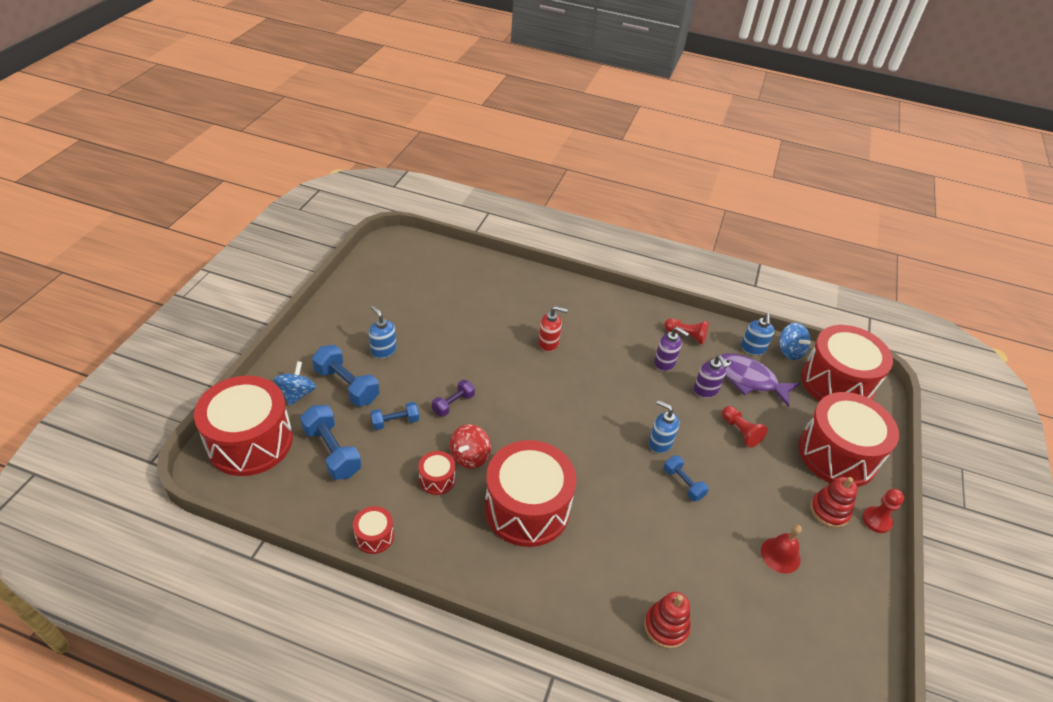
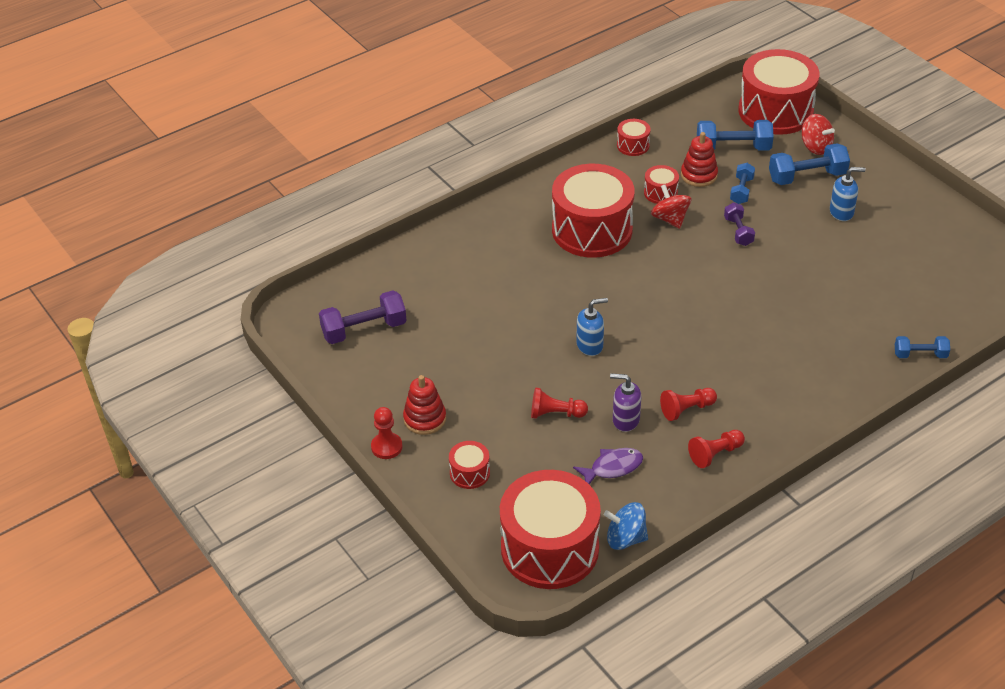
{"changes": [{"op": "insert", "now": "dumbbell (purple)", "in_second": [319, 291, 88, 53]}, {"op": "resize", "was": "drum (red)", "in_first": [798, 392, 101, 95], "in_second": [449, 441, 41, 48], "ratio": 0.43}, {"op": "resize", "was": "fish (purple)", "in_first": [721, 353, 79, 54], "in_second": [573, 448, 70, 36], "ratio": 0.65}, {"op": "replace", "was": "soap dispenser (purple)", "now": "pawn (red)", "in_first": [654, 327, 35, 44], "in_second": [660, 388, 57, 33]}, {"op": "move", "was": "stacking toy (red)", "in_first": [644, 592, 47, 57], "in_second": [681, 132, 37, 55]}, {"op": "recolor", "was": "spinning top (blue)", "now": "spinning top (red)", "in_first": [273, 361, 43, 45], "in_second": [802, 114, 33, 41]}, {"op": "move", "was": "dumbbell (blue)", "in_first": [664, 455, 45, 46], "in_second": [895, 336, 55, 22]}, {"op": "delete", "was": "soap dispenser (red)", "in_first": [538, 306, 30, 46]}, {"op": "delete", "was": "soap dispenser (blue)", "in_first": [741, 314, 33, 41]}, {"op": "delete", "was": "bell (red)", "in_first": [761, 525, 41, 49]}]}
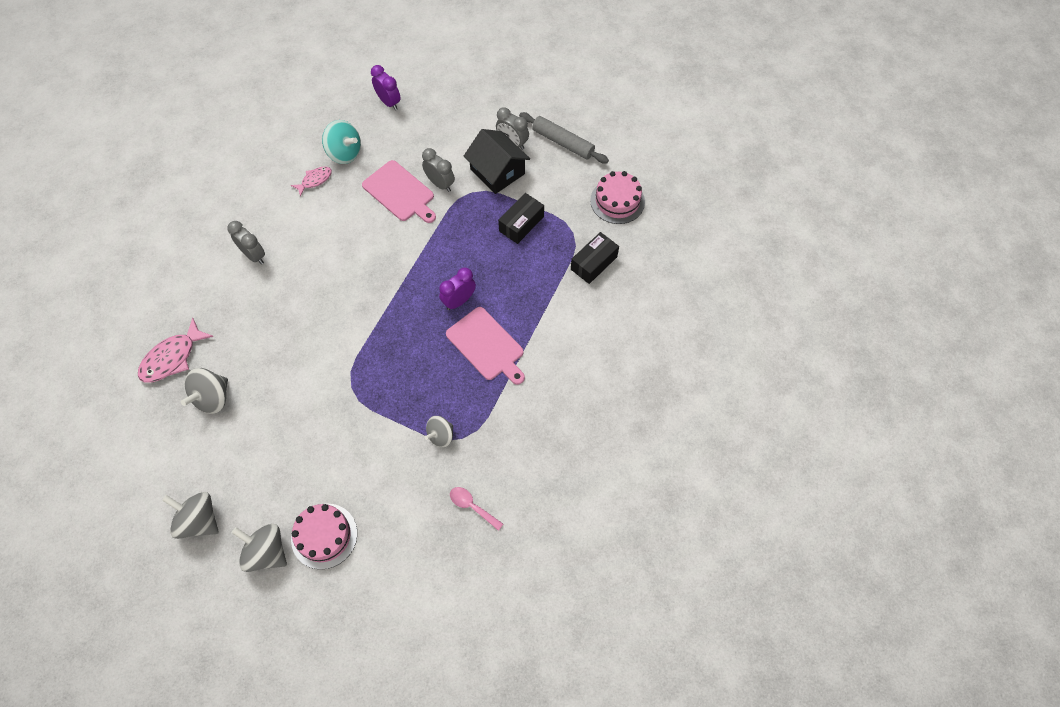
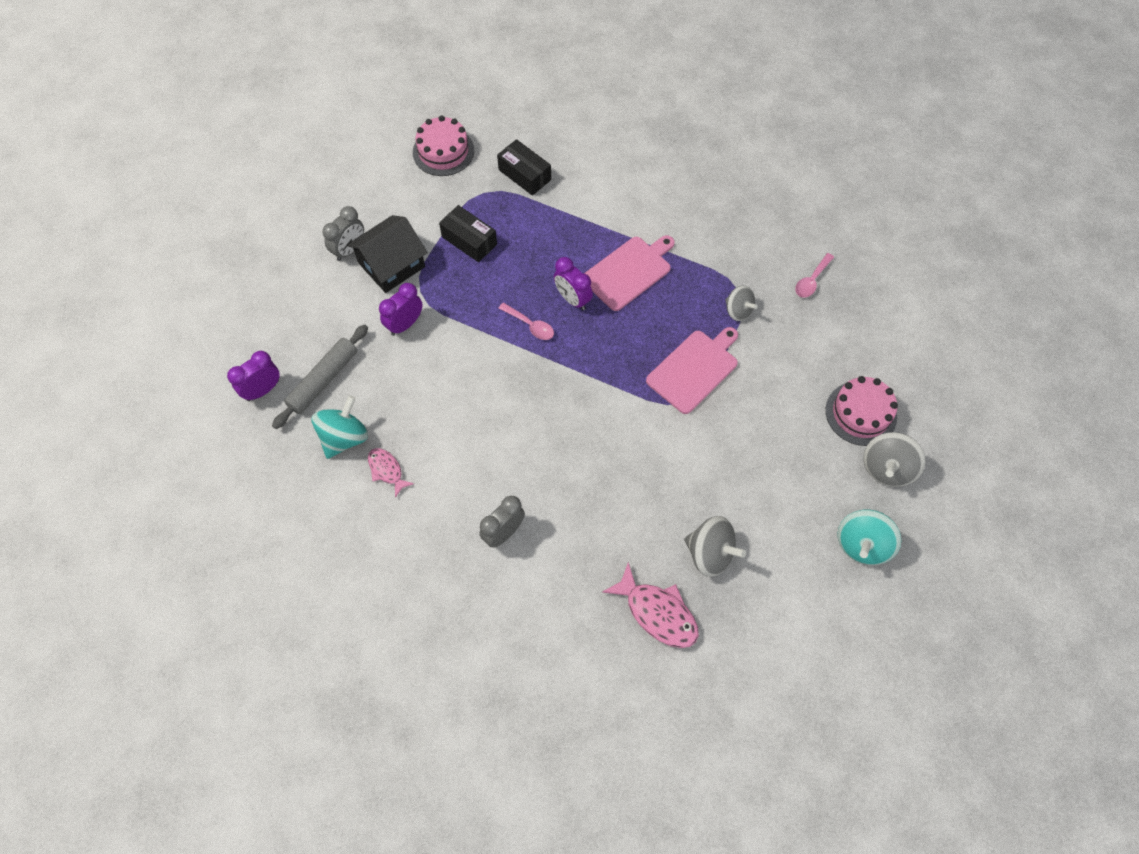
{"changes": [{"op": "move", "was": "rolling pin (grey)", "in_first": [519, 112, 90, 51], "in_second": [272, 324, 96, 105]}, {"op": "recolor", "was": "clock (grey)", "now": "clock (purple)", "in_first": [422, 148, 33, 44], "in_second": [379, 283, 43, 53]}, {"op": "insert", "now": "spoon (pink)", "in_second": [498, 303, 56, 37]}, {"op": "move", "was": "cutting board (pink)", "in_first": [362, 160, 74, 63], "in_second": [646, 327, 92, 87]}, {"op": "recolor", "was": "spinning top (grey)", "now": "spinning top (turquoise)", "in_first": [162, 492, 57, 47], "in_second": [837, 510, 64, 55]}]}
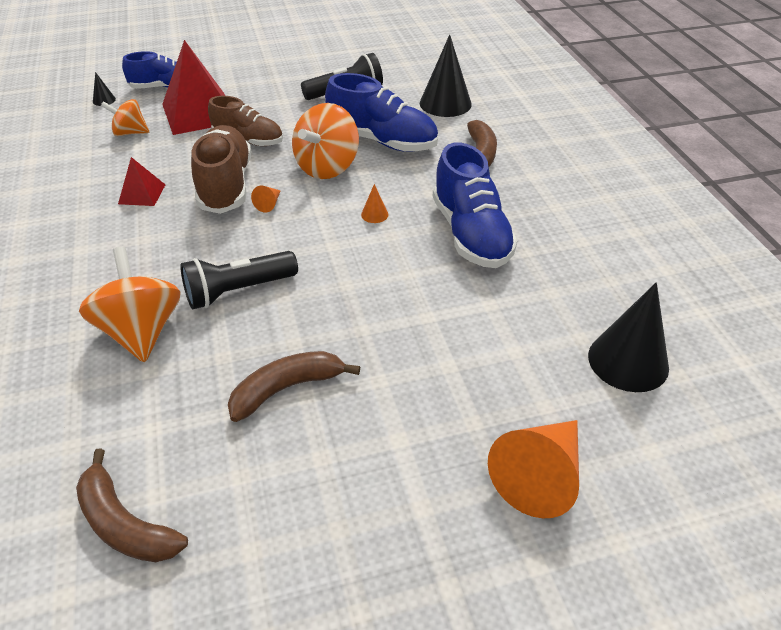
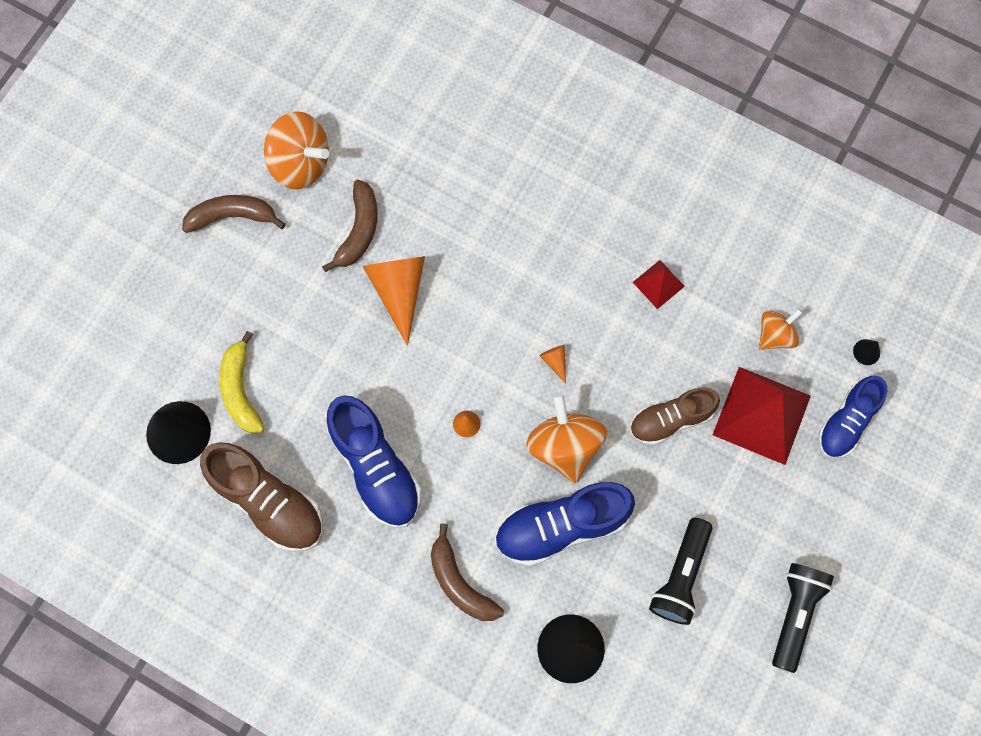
{"changes": [{"op": "move", "was": "banana (brown)", "in_first": [76, 448, 112, 114], "in_second": [182, 195, 104, 38]}, {"op": "move", "was": "shoe (brown)", "in_first": [191, 125, 60, 89], "in_second": [200, 442, 123, 110]}, {"op": "insert", "now": "banana (yellow)", "in_second": [219, 331, 46, 102]}, {"op": "move", "was": "spinning top (orange)", "in_first": [79, 247, 102, 115], "in_second": [264, 111, 65, 78]}, {"op": "rotate", "was": "shoe (blue)", "in_first": [433, 142, 85, 126], "in_second": [327, 395, 94, 133], "clockwise": -150}, {"op": "move", "was": "cone (orange)", "in_first": [488, 420, 91, 98], "in_second": [363, 256, 62, 90]}, {"op": "move", "was": "flashlight (black)", "in_first": [180, 251, 118, 58], "in_second": [772, 563, 62, 110]}]}
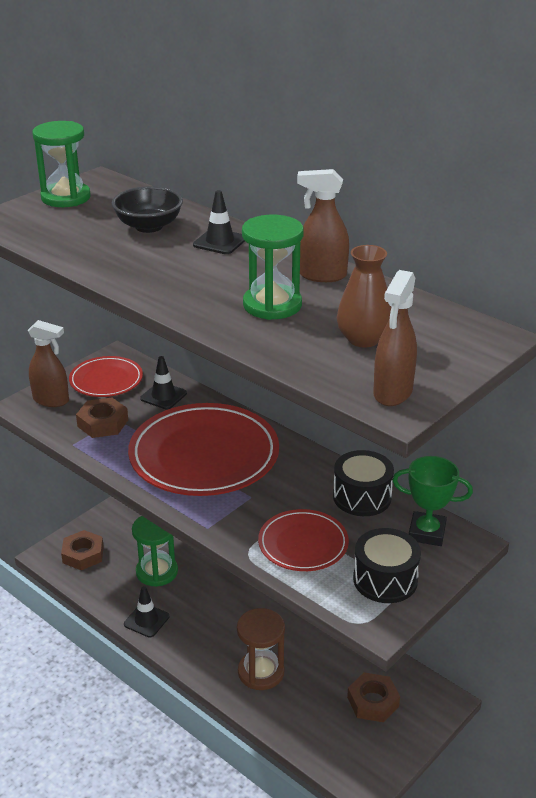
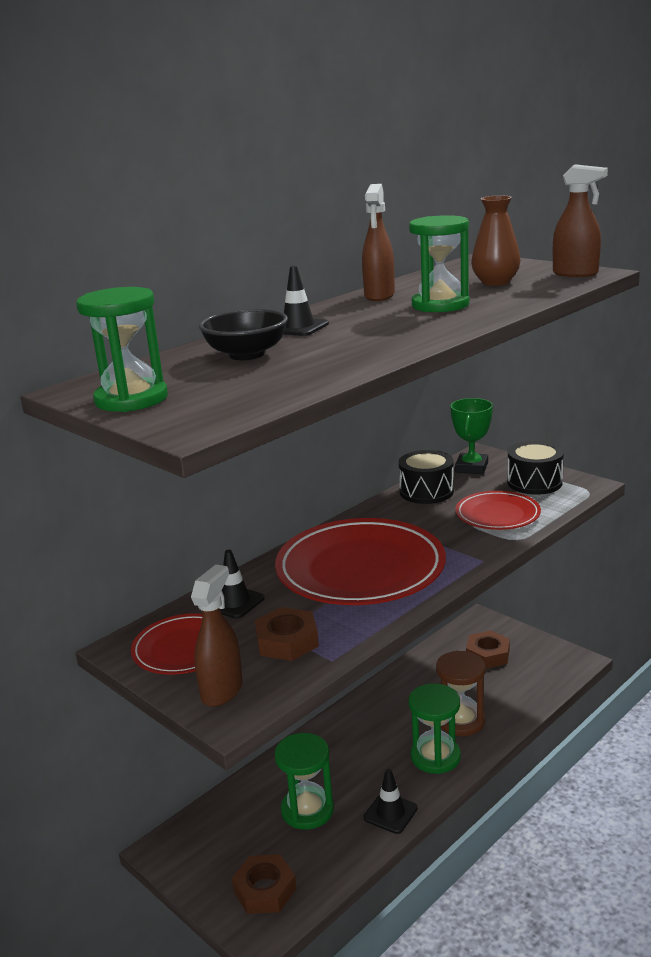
{"changes": [{"op": "insert", "now": "hourglass (green)", "in_second": [409, 683, 52, 91]}]}
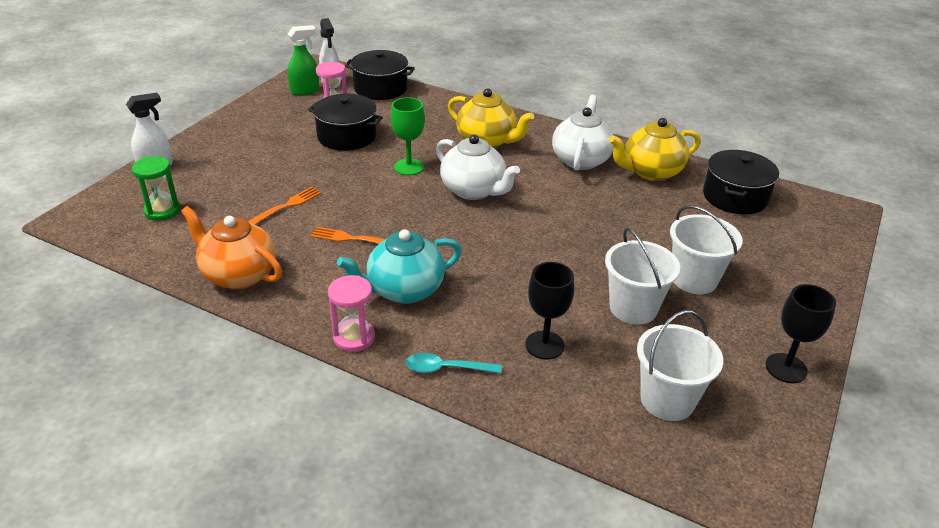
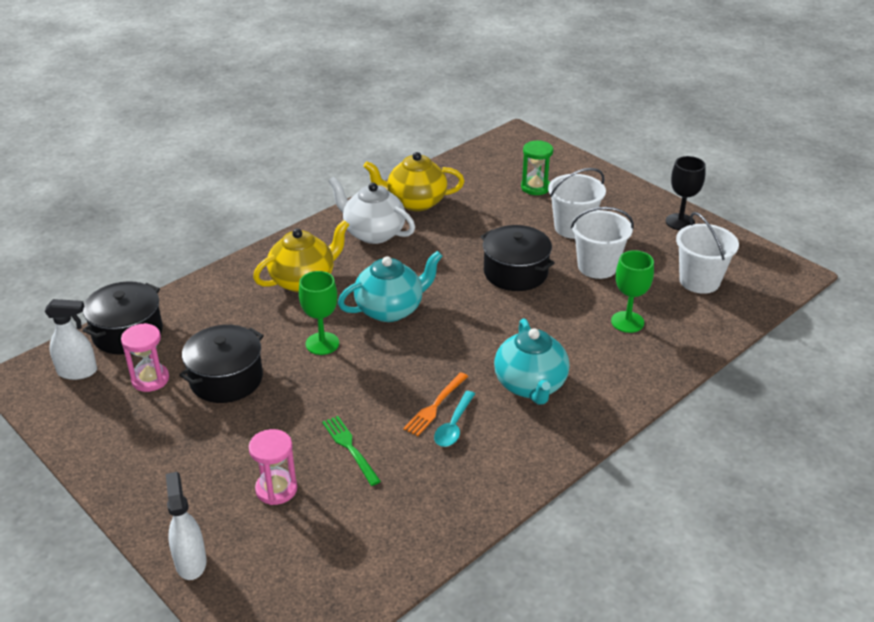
{"changes": [{"op": "move", "was": "hourglass (pink)", "in_first": [328, 275, 47, 77], "in_second": [249, 429, 48, 76]}, {"op": "recolor", "was": "fork (orange)", "now": "fork (green)", "in_first": [248, 187, 74, 37], "in_second": [322, 416, 59, 70]}, {"op": "recolor", "was": "teapot (white)", "now": "teapot (turquoise)", "in_first": [436, 135, 84, 65], "in_second": [338, 251, 104, 71]}, {"op": "rotate", "was": "teapot (yellow)", "in_first": [609, 118, 92, 63], "in_second": [364, 152, 100, 59], "clockwise": 90}, {"op": "move", "was": "spoon (turquoise)", "in_first": [406, 353, 96, 20], "in_second": [434, 391, 41, 56]}, {"op": "move", "was": "pot (black)", "in_first": [703, 150, 76, 64], "in_second": [481, 225, 74, 66]}, {"op": "move", "was": "hourglass (green)", "in_first": [132, 156, 48, 65], "in_second": [521, 140, 32, 55]}, {"op": "recolor", "was": "goblet (black)", "now": "goblet (green)", "in_first": [525, 262, 49, 98], "in_second": [611, 250, 43, 83]}, {"op": "delete", "was": "teapot (orange)", "in_first": [181, 206, 101, 83]}, {"op": "delete", "was": "spray bottle (green)", "in_first": [288, 25, 31, 71]}]}
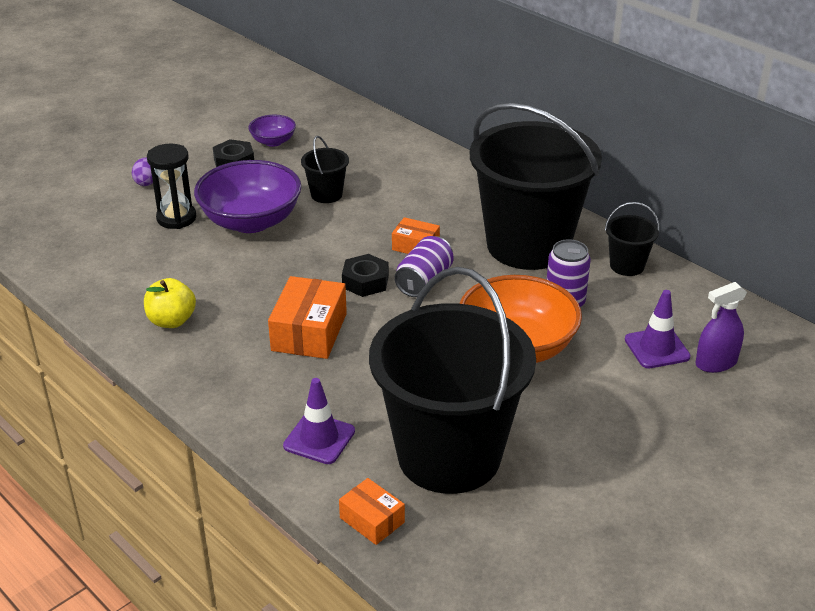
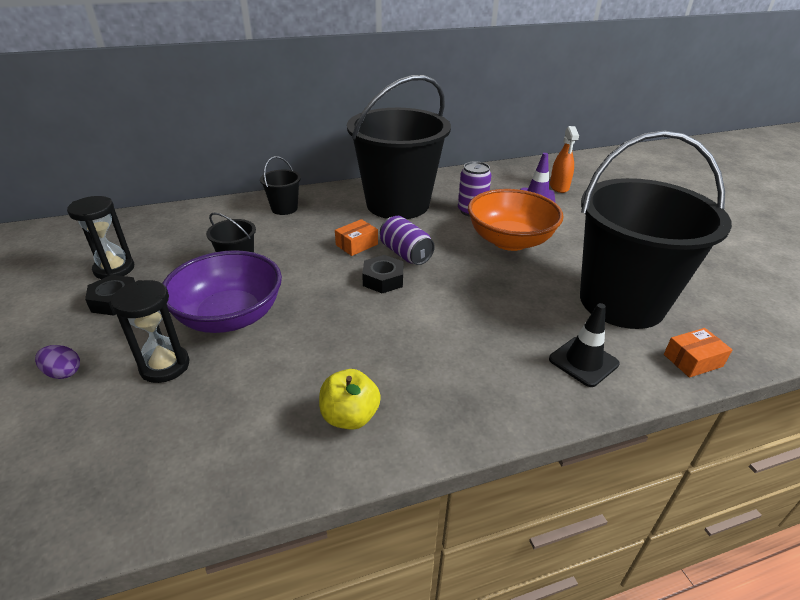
{"changes": [{"op": "replace", "was": "bowl (purple)", "now": "hourglass (black)", "in_first": [248, 115, 48, 32], "in_second": [67, 196, 67, 83]}, {"op": "move", "was": "bucket (black)", "in_first": [605, 202, 55, 74], "in_second": [260, 156, 41, 59]}, {"op": "recolor", "was": "traffic cone (purple)", "now": "traffic cone (black)", "in_first": [283, 378, 72, 86], "in_second": [549, 303, 71, 84]}, {"op": "recolor", "was": "spray bottle (purple)", "now": "spray bottle (orange)", "in_first": [695, 282, 52, 91], "in_second": [550, 126, 29, 67]}, {"op": "delete", "was": "box (orange)", "in_first": [268, 276, 79, 83]}]}
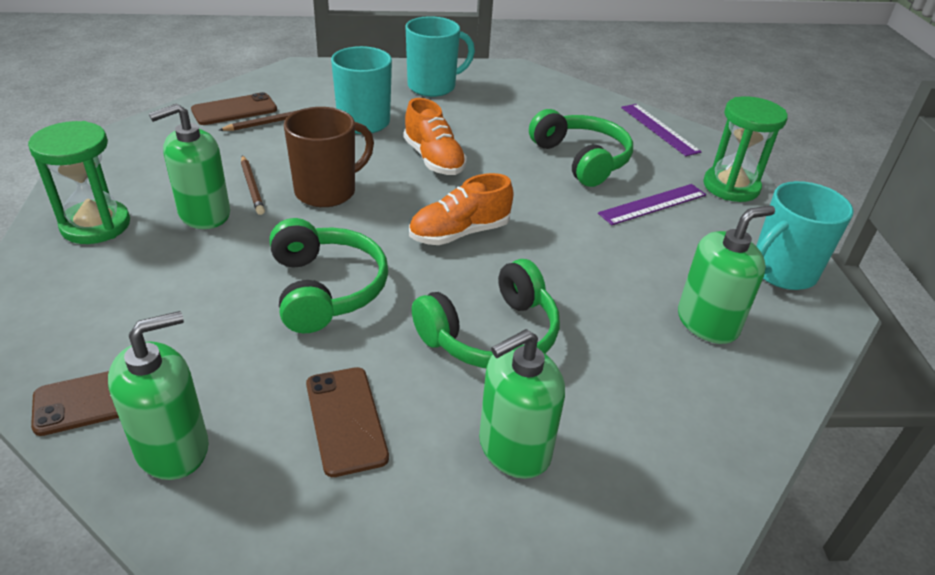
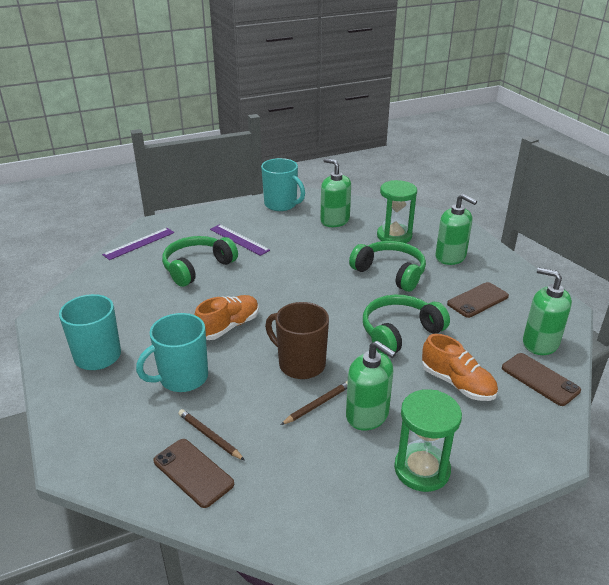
{"changes": [{"op": "move", "was": "hourglass (green)", "in_first": [703, 96, 85, 106], "in_second": [377, 180, 40, 63]}, {"op": "move", "was": "shoe (orange)", "in_first": [409, 173, 104, 72], "in_second": [422, 334, 76, 67]}]}
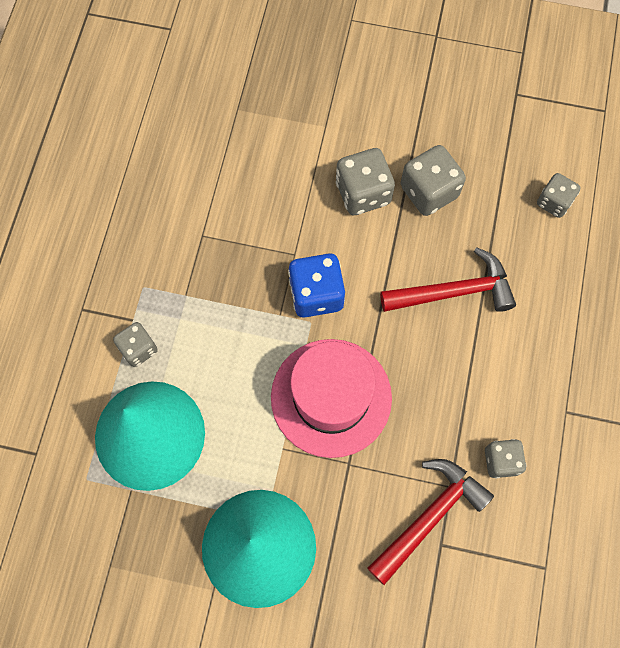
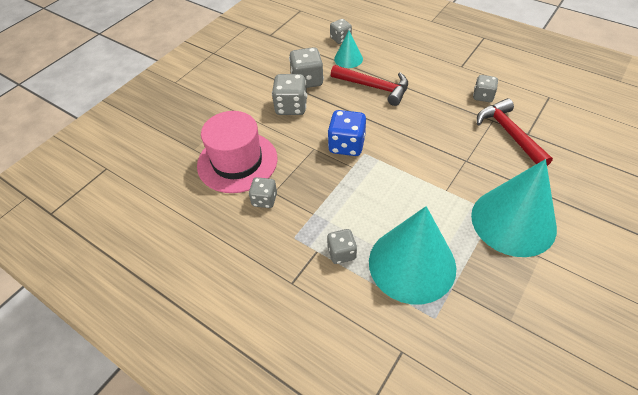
{"changes": [{"op": "move", "was": "hat (pink)", "in_first": [271, 339, 121, 119], "in_second": [197, 111, 80, 82]}, {"op": "insert", "now": "dice (grey)", "in_second": [249, 177, 28, 31]}, {"op": "rotate", "was": "hammer (red)", "in_first": [380, 247, 136, 65], "in_second": [331, 65, 77, 41], "clockwise": 105}, {"op": "insert", "now": "cone (turquoise)", "in_second": [334, 31, 29, 37]}]}
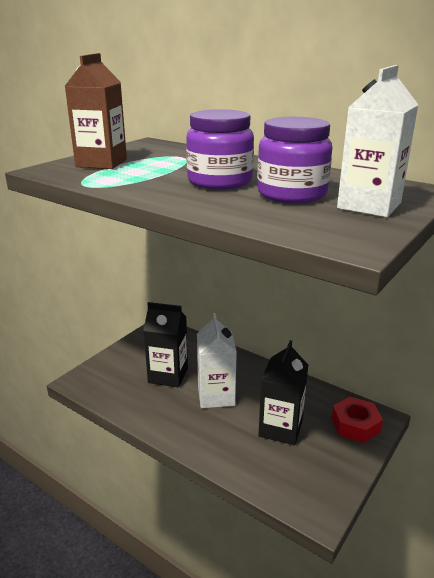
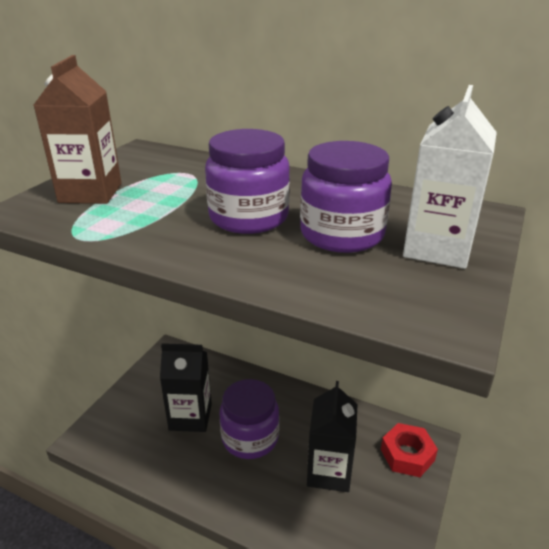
{"changes": [{"op": "replace", "was": "carton (white)", "now": "jar (purple)", "in_first": [197, 313, 40, 95], "in_second": [220, 379, 59, 80]}]}
